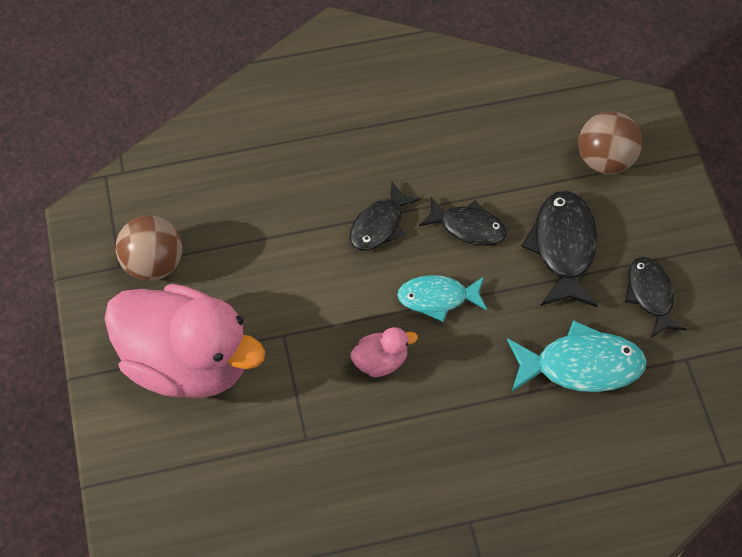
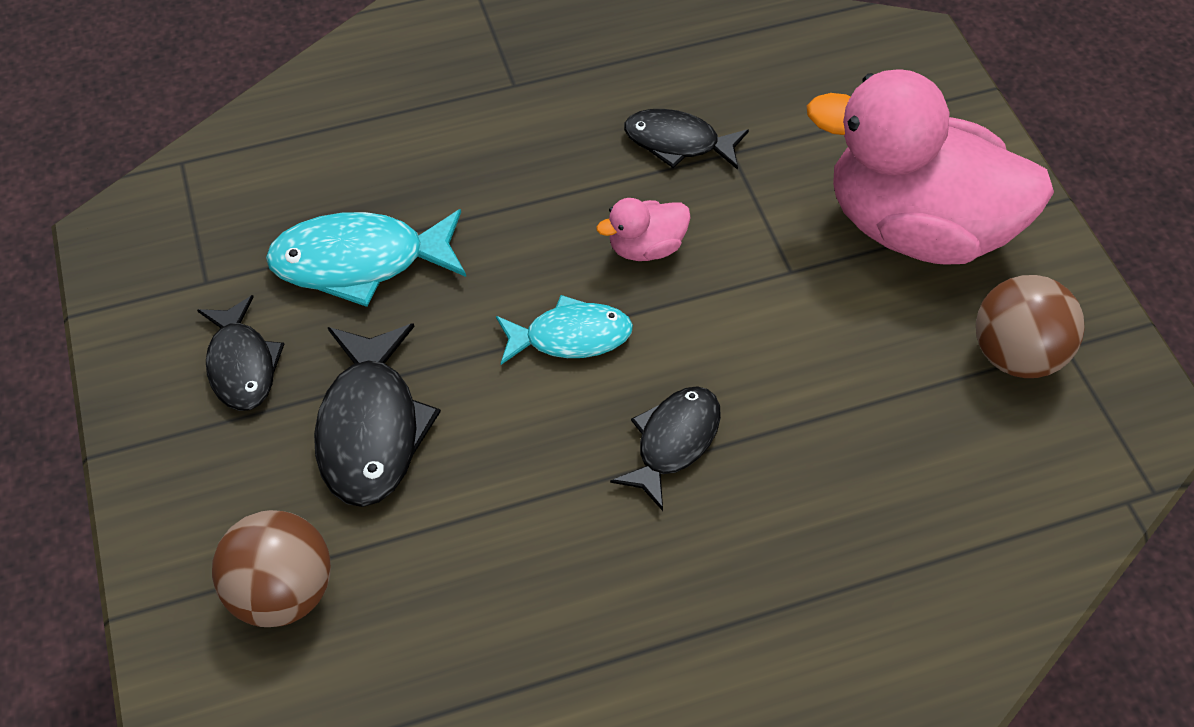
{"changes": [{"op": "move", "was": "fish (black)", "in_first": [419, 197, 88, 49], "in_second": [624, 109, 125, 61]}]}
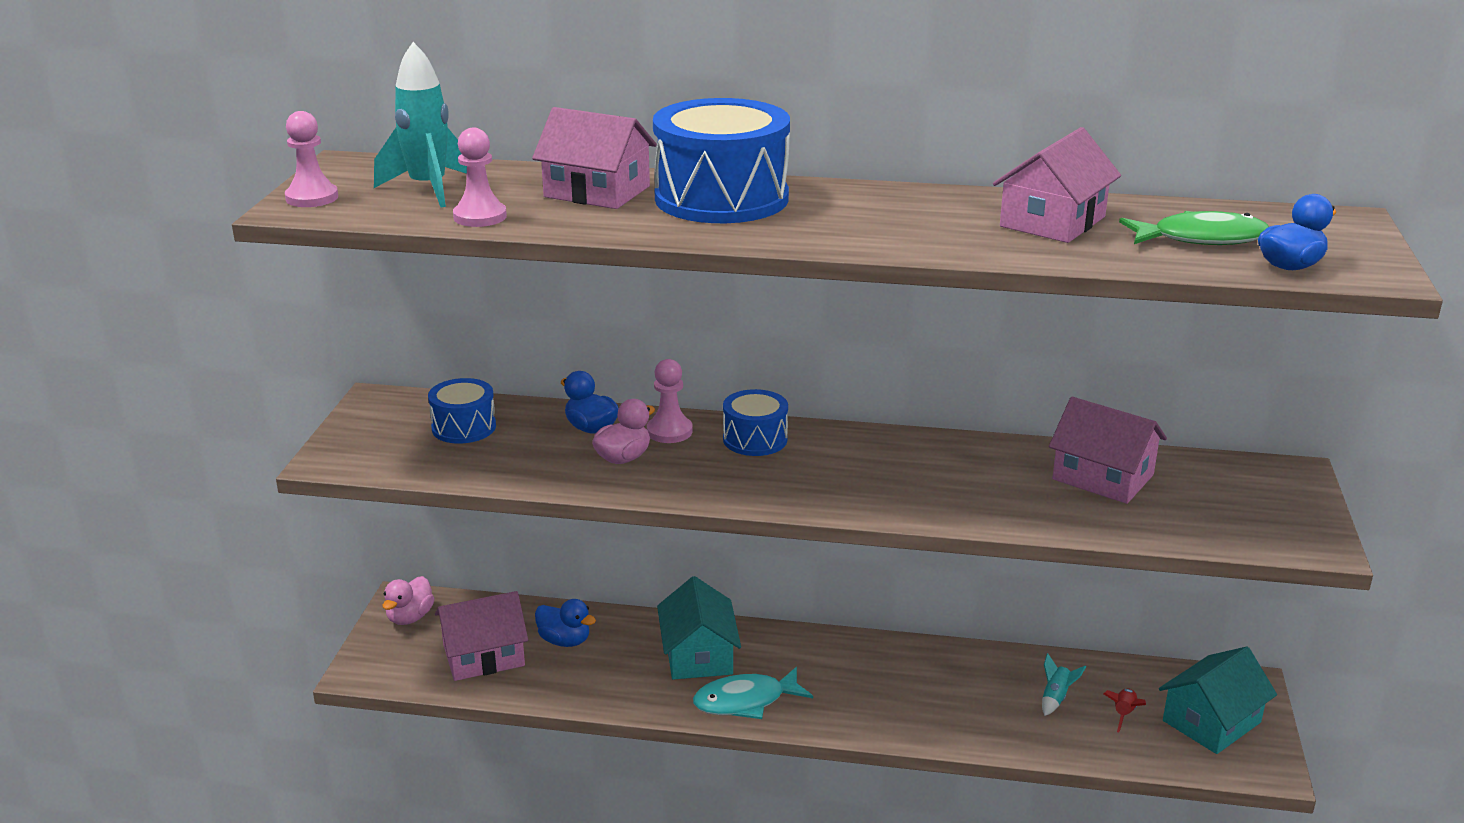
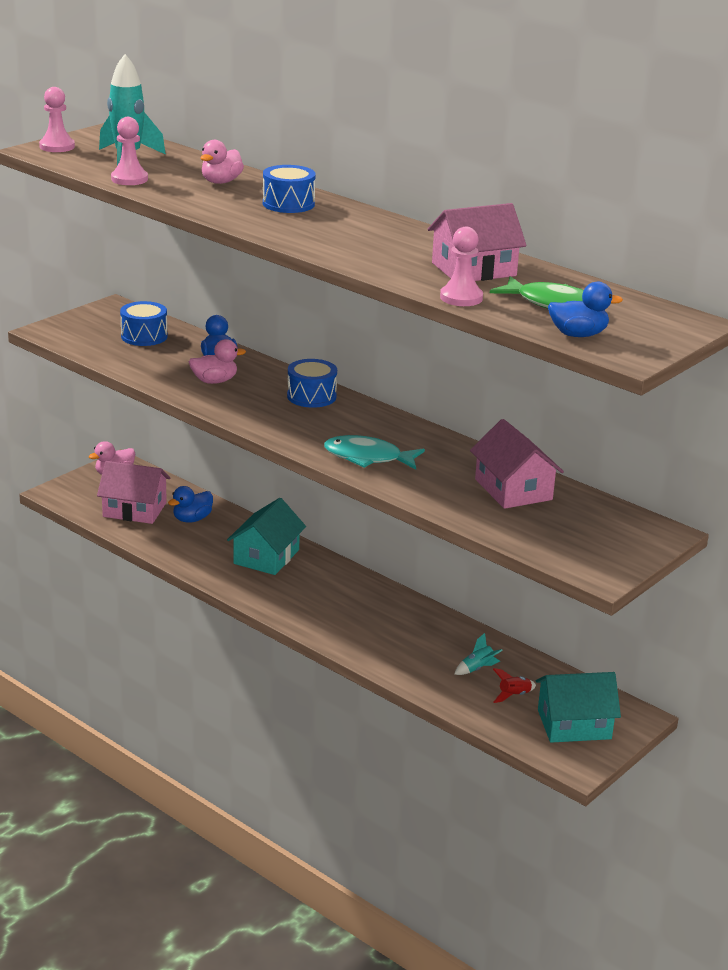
{"changes": [{"op": "rotate", "was": "duck (blue)", "in_first": [535, 599, 61, 48], "in_second": [168, 486, 45, 37], "clockwise": 75}, {"op": "replace", "was": "house (pink)", "now": "duck (pink)", "in_first": [532, 107, 125, 102], "in_second": [200, 140, 44, 44]}, {"op": "resize", "was": "drum (blue)", "in_first": [653, 98, 137, 125], "in_second": [263, 165, 53, 48], "ratio": 0.53}, {"op": "move", "was": "fish (turquoise)", "in_first": [693, 667, 120, 52], "in_second": [324, 435, 101, 35]}, {"op": "move", "was": "pawn (pink)", "in_first": [647, 359, 46, 84], "in_second": [440, 227, 43, 79]}]}
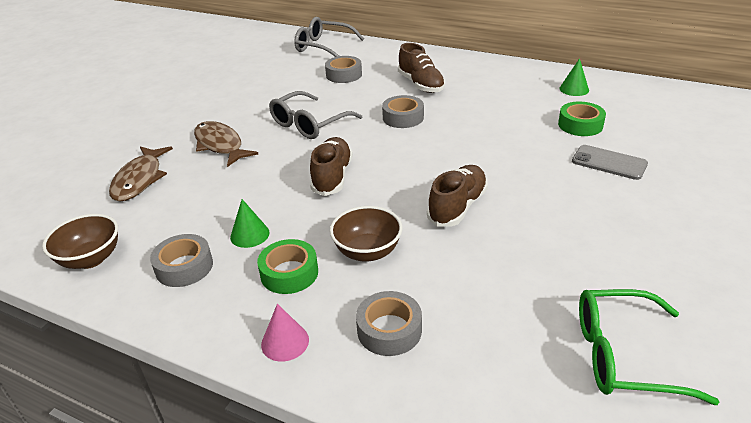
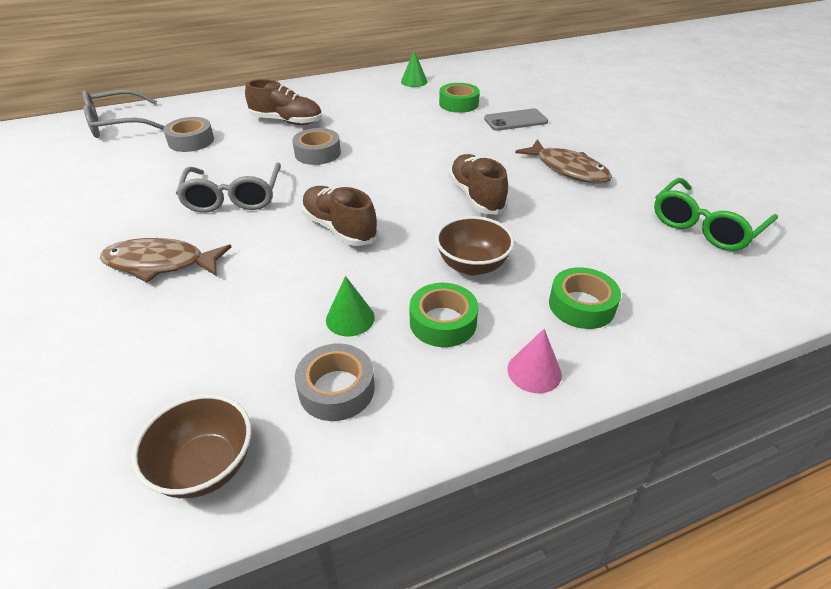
{"changes": [{"op": "move", "was": "fish (brown)", "in_first": [109, 146, 64, 55], "in_second": [515, 139, 97, 45]}, {"op": "recolor", "was": "tape (grey)", "now": "tape (green)", "in_first": [356, 291, 66, 65], "in_second": [549, 267, 72, 62]}]}
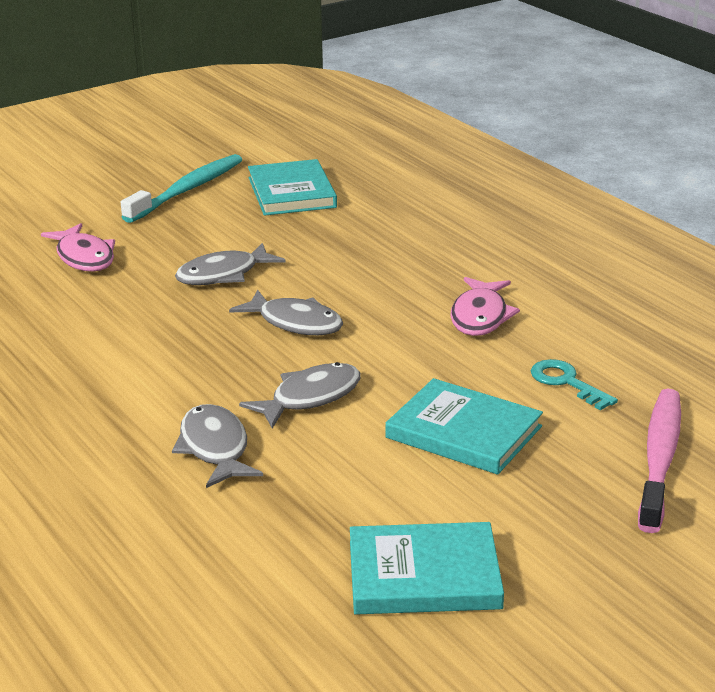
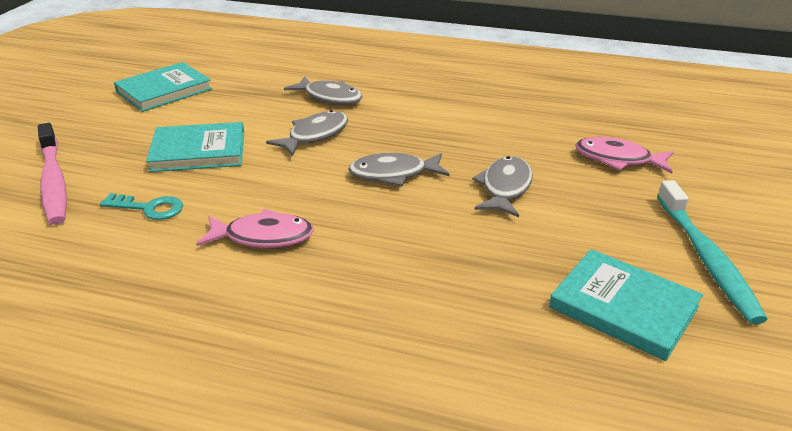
{"changes": [{"op": "rotate", "was": "fish (pink)", "in_first": [450, 277, 70, 59], "in_second": [196, 209, 118, 39], "clockwise": 120}, {"op": "rotate", "was": "fish (grey)", "in_first": [239, 362, 122, 67], "in_second": [266, 110, 82, 46], "clockwise": -150}]}
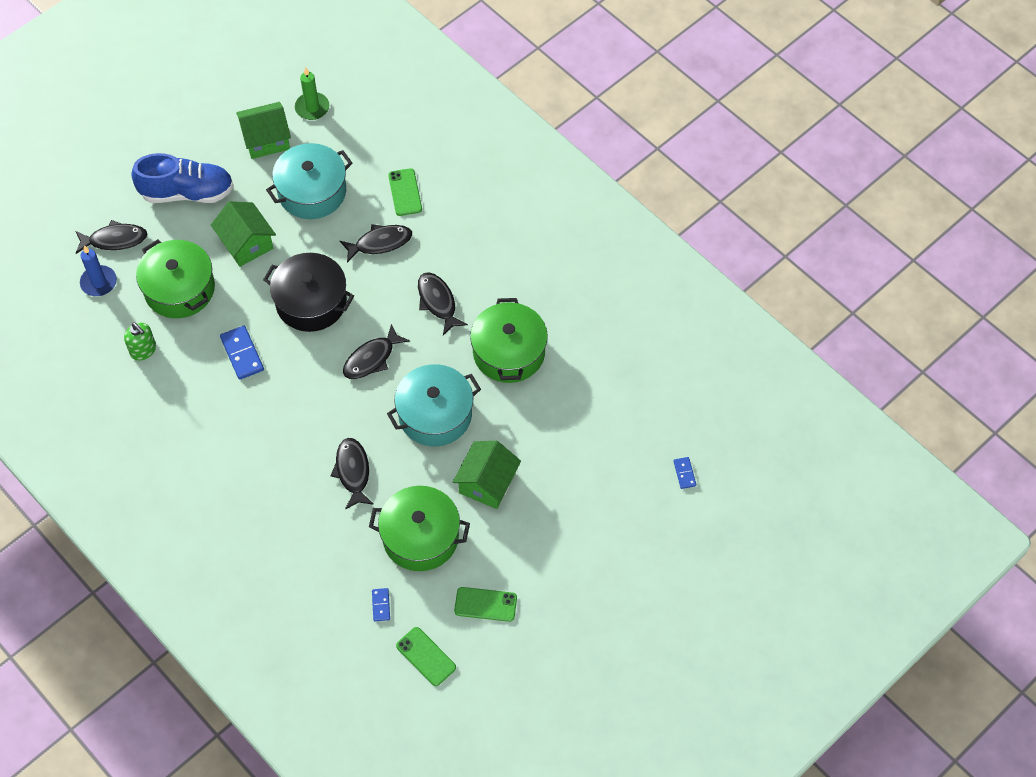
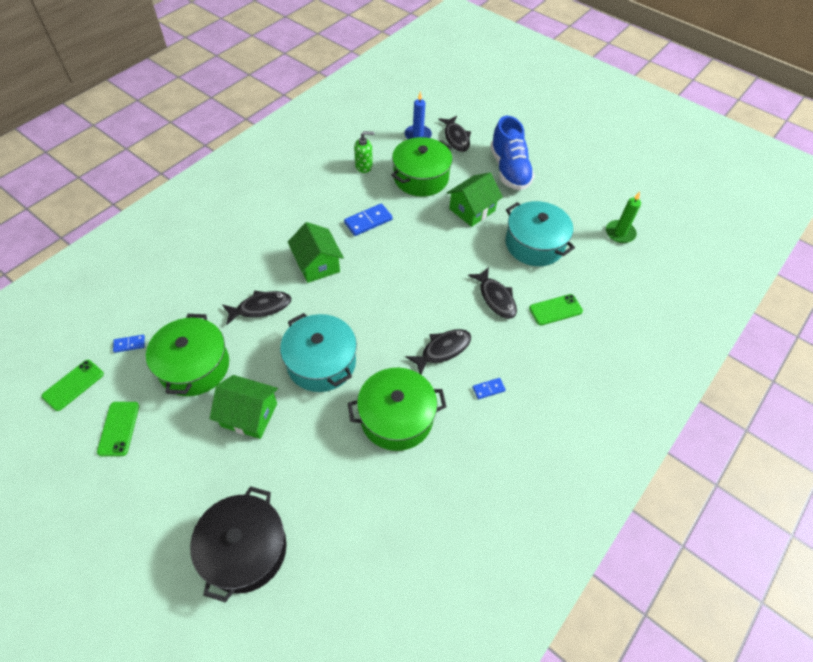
{"changes": [{"op": "move", "was": "pot (black)", "in_first": [263, 253, 91, 79], "in_second": [190, 486, 97, 117]}, {"op": "move", "was": "house (green)", "in_first": [236, 102, 55, 57], "in_second": [288, 222, 56, 61]}, {"op": "rotate", "was": "soap dispenser (green)", "in_first": [124, 322, 32, 39], "in_second": [354, 131, 20, 42], "clockwise": -135}, {"op": "move", "was": "domino (blue)", "in_first": [674, 457, 22, 32], "in_second": [473, 378, 33, 21]}, {"op": "delete", "was": "fish (black)", "in_first": [343, 324, 67, 55]}]}
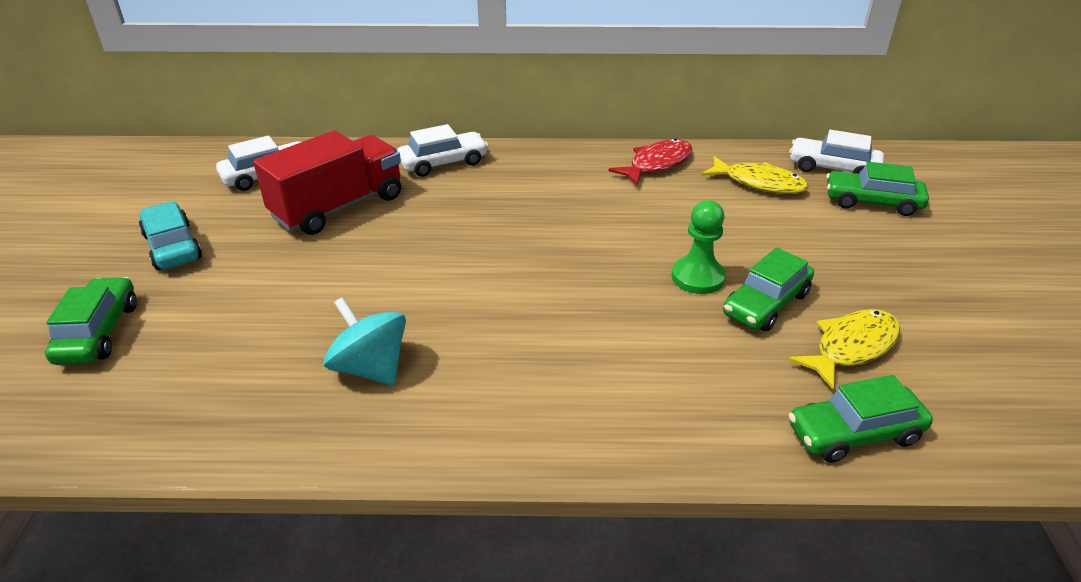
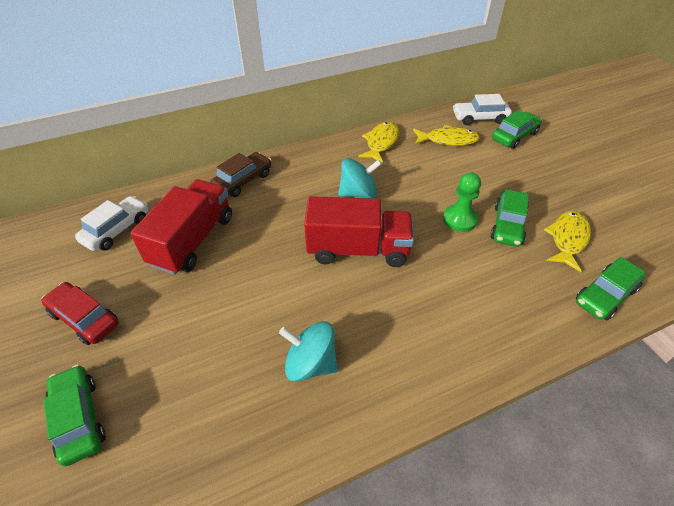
{"changes": [{"op": "recolor", "was": "car (turquoise)", "now": "car (red)", "in_first": [139, 202, 63, 68], "in_second": [41, 282, 77, 63]}, {"op": "recolor", "was": "car (white)", "now": "car (brown)", "in_first": [397, 124, 91, 53], "in_second": [210, 152, 62, 45]}, {"op": "insert", "now": "truck (red)", "in_second": [304, 196, 110, 71]}, {"op": "insert", "now": "spinning top (turquoise)", "in_second": [338, 158, 44, 40]}, {"op": "recolor", "was": "fish (red)", "now": "fish (yellow)", "in_first": [609, 138, 84, 48], "in_second": [358, 122, 41, 41]}, {"op": "rotate", "was": "car (green)", "in_first": [826, 162, 103, 54], "in_second": [492, 110, 50, 39], "clockwise": 150}]}
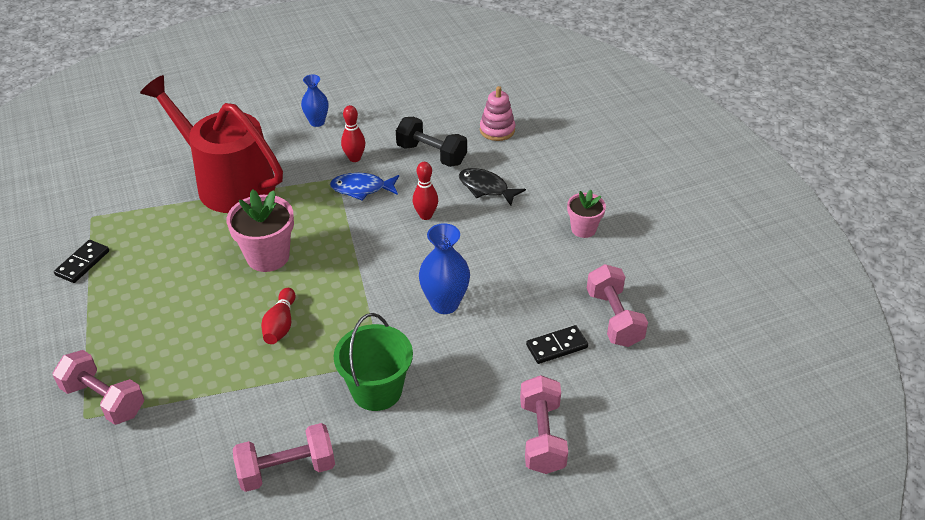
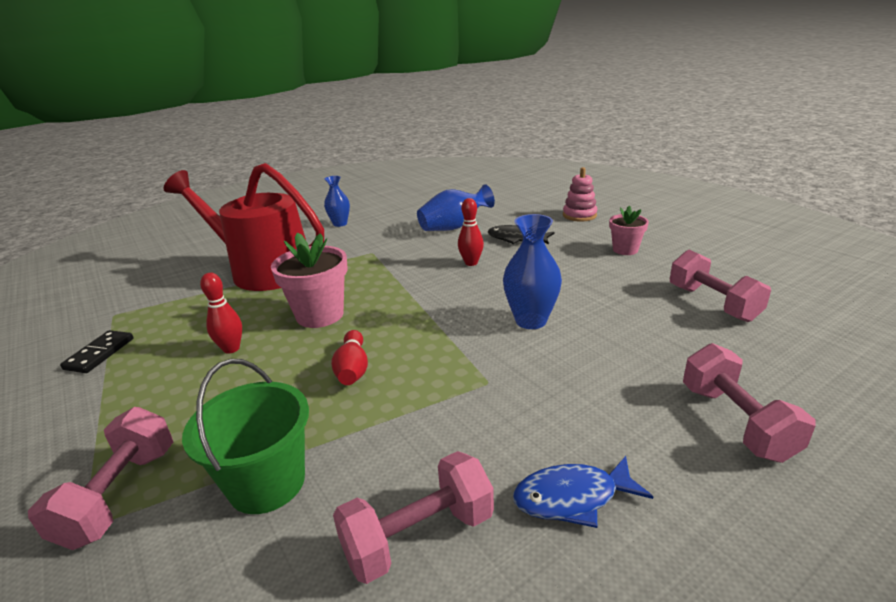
{"changes": [{"op": "rotate", "was": "dumbbell (pink)", "in_first": [53, 350, 91, 75], "in_second": [28, 407, 145, 143], "clockwise": 75}, {"op": "move", "was": "bucket (green)", "in_first": [334, 313, 79, 98], "in_second": [182, 359, 127, 155]}, {"op": "move", "was": "bowling pin (red)", "in_first": [341, 105, 24, 57], "in_second": [200, 273, 42, 81]}, {"op": "replace", "was": "dumbbell (black)", "now": "vase (blue)", "in_first": [396, 117, 71, 50], "in_second": [417, 184, 78, 47]}, {"op": "move", "was": "fish (blue)", "in_first": [330, 173, 69, 28], "in_second": [513, 456, 141, 72]}, {"op": "move", "was": "stacking toy (pink)", "in_first": [480, 86, 35, 55], "in_second": [563, 167, 35, 54]}, {"op": "delete", "was": "domino (black)", "in_first": [526, 325, 62, 39]}]}
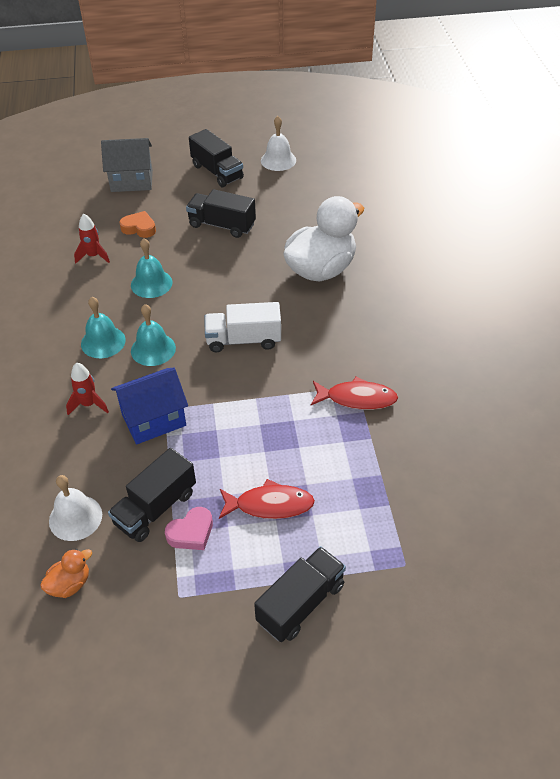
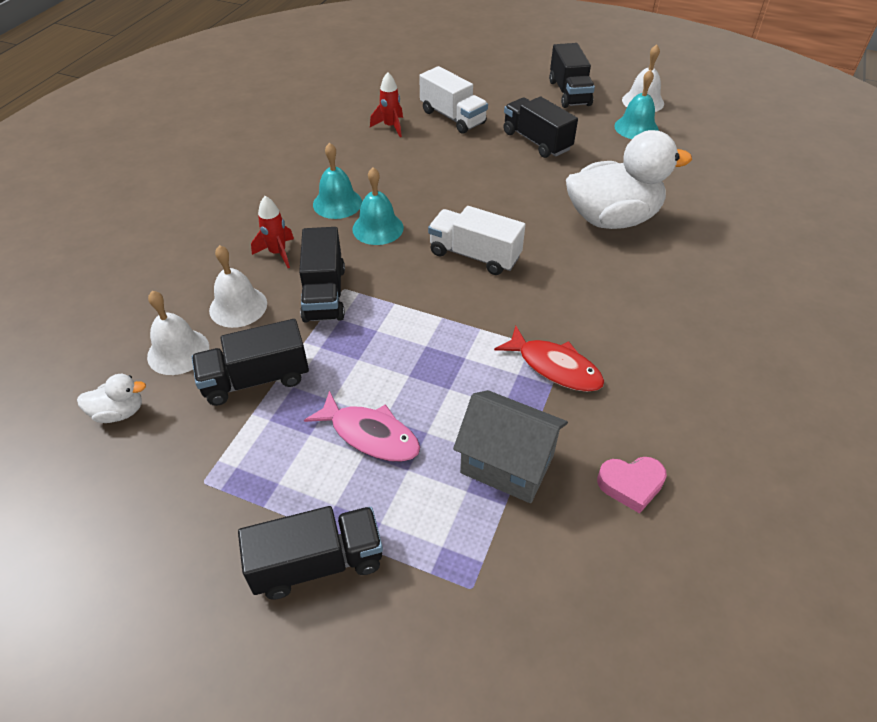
{"changes": [{"op": "recolor", "was": "duck (orange)", "now": "duck (white)", "in_first": [40, 549, 52, 49], "in_second": [77, 374, 69, 49]}, {"op": "insert", "now": "bell (white)", "in_second": [209, 245, 58, 83]}, {"op": "replace", "was": "house (blue)", "now": "truck (black)", "in_first": [111, 368, 77, 77], "in_second": [299, 227, 46, 96]}, {"op": "recolor", "was": "fish (red)", "now": "fish (pink)", "in_first": [219, 479, 96, 40], "in_second": [304, 391, 116, 71]}, {"op": "replace", "was": "heart (orange)", "now": "truck (white)", "in_first": [119, 211, 37, 27], "in_second": [419, 66, 69, 68]}, {"op": "move", "was": "house (grey)", "in_first": [101, 138, 52, 54], "in_second": [453, 390, 115, 113]}, {"op": "move", "was": "heart (pink)", "in_first": [165, 507, 48, 43], "in_second": [597, 457, 70, 57]}, {"op": "move", "was": "bell (turquoise)", "in_first": [131, 238, 41, 60], "in_second": [614, 69, 45, 70]}]}
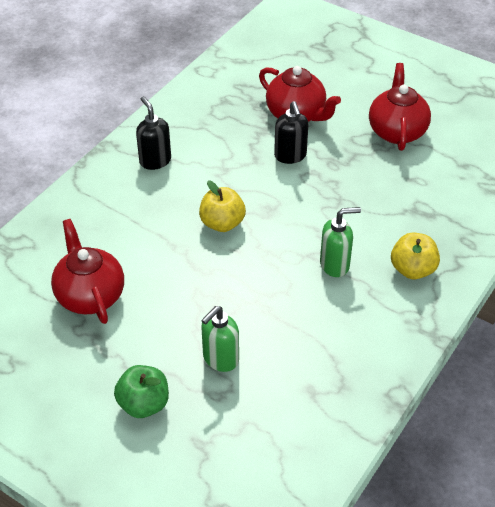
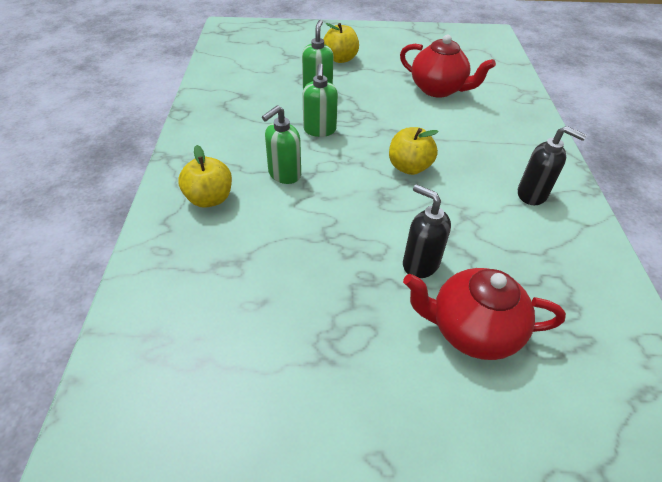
{"changes": [{"op": "insert", "now": "soap dispenser (green)", "in_second": [303, 63, 35, 74]}, {"op": "recolor", "was": "apple (green)", "now": "apple (yellow)", "in_first": [114, 365, 55, 53], "in_second": [323, 23, 36, 40]}, {"op": "delete", "was": "teapot (red)", "in_first": [369, 63, 62, 88]}]}
